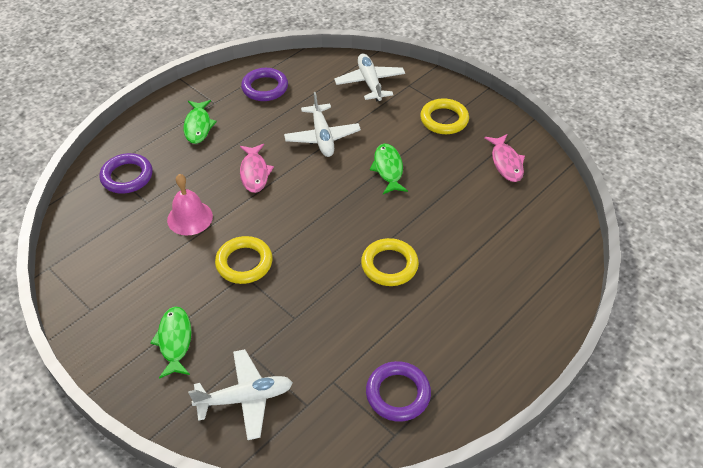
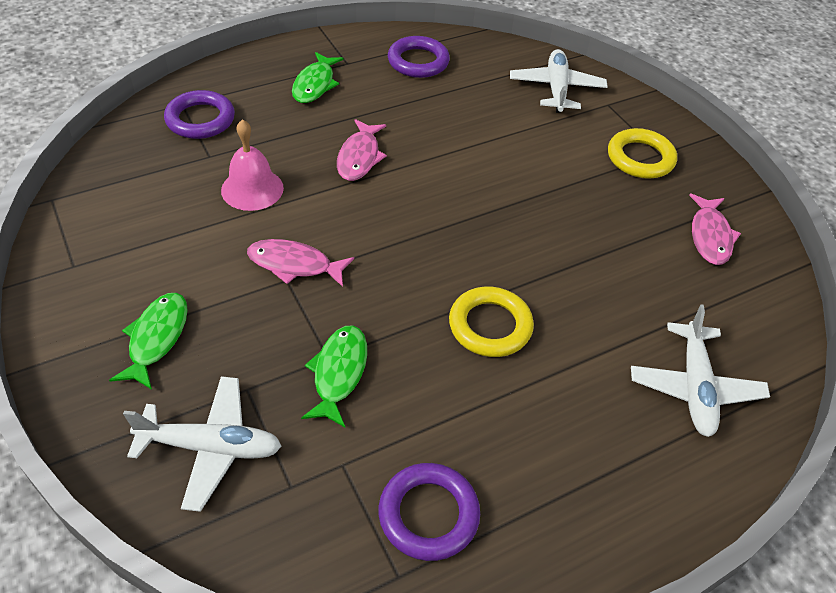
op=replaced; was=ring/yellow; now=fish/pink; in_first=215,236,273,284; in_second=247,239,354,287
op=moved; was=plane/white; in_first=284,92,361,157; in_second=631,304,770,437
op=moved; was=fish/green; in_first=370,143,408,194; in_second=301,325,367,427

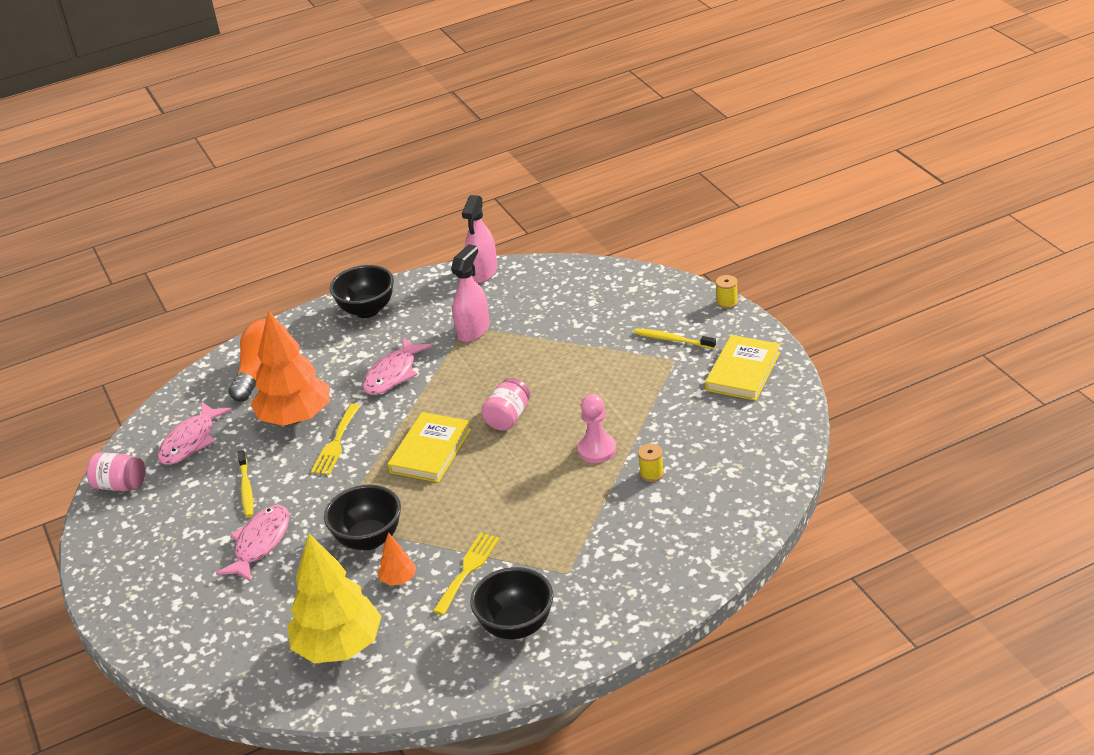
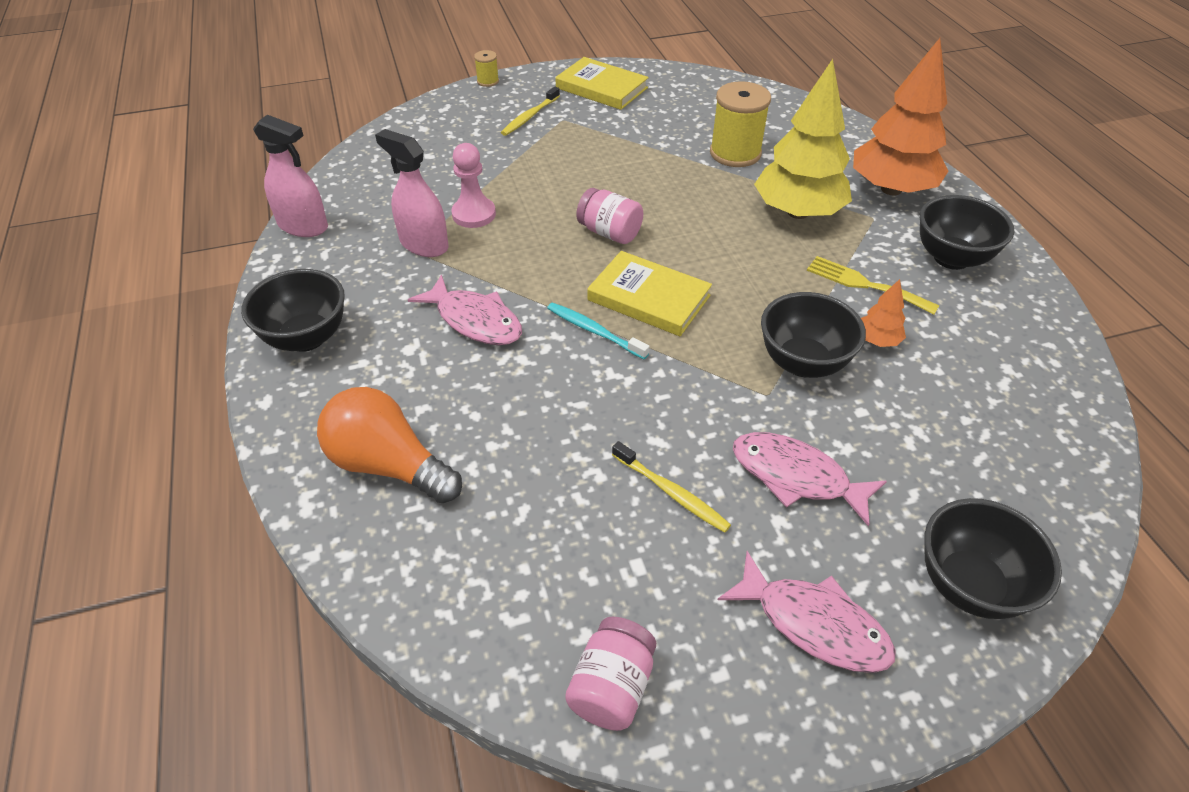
op=moved; was=fish/pink; in_first=158,402,231,465; in_second=718,551,896,673
op=turned; was=toothbrush/yellow; in_first=237,450,253,518; in_second=612,441,731,533; clockwise=45
op=moved; was=tree/orange; in_first=251,310,329,426; in_second=853,38,948,196
op=moved; was=tree/yellow; in_first=287,534,381,663; in_second=754,59,852,219
op=removed; was=fork/yellow; in_first=311,404,360,475
op=moved; was=pawn/pink; in_first=577,394,616,463; in_second=451,143,496,228
op=resized; was=spool/yellow; in_first=638,444,664,482; in_second=710,81,771,167; ratio=2.09
op=added; now=toothbrush/turquoise; in_second=547,302,650,359
op=added; now=bowl/black; in_second=924,498,1062,619

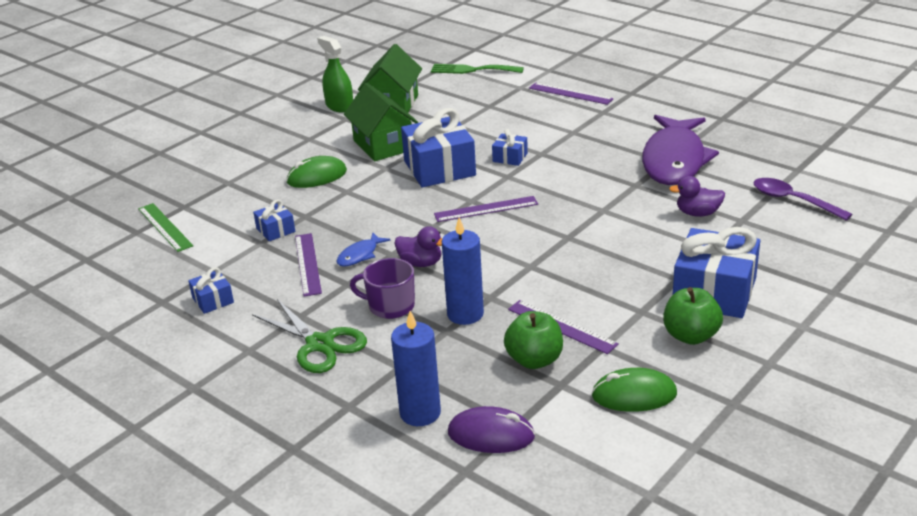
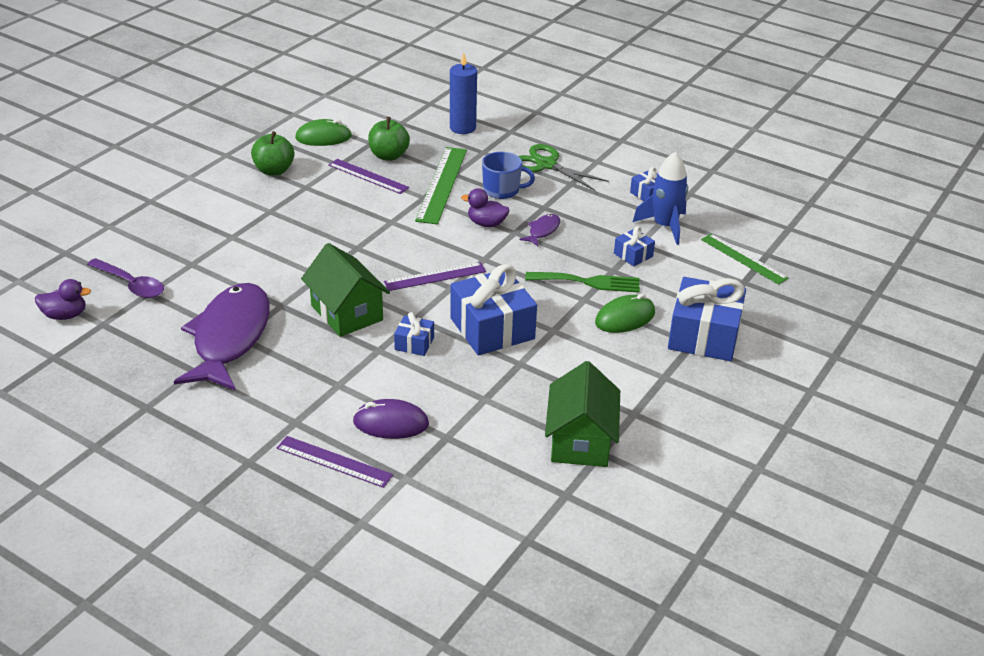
op=removed; was=ruler/purple; in_first=295,233,322,297
op=removed; was=spray bottle/green; in_first=317,36,353,113
op=recoloured; was=fish/blue; now=fish/purple; in_first=336,232,391,267; in_second=519,214,560,246
op=moved; was=house/green; in_first=344,83,418,161; in_second=301,243,390,337
op=recoloured; was=mug/purple; now=mug/blue; in_first=350,258,415,319; in_second=482,152,535,199
op=moved; was=fork/green; in_first=431,64,524,74; in_second=525,272,640,293
op=replaced; was=candle/blue; now=ruler/green; in_first=442,218,484,325; in_second=415,147,467,224
op=moved; was=mouse/purple; in_first=448,406,535,453; in_second=353,399,429,439
op=moved; was=duck/purple; in_first=669,176,725,217; in_second=35,279,91,320
op=moved; was=gift/blue; in_first=673,227,760,318; in_second=668,277,746,361
op=added; now=rocket/blue; in_second=633,152,688,245

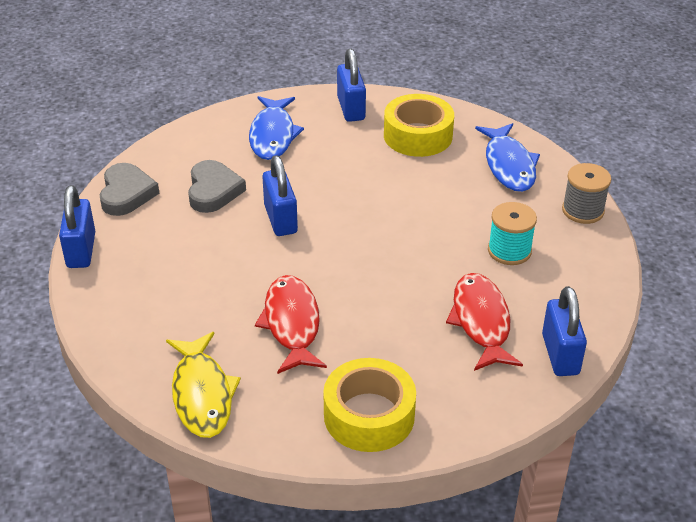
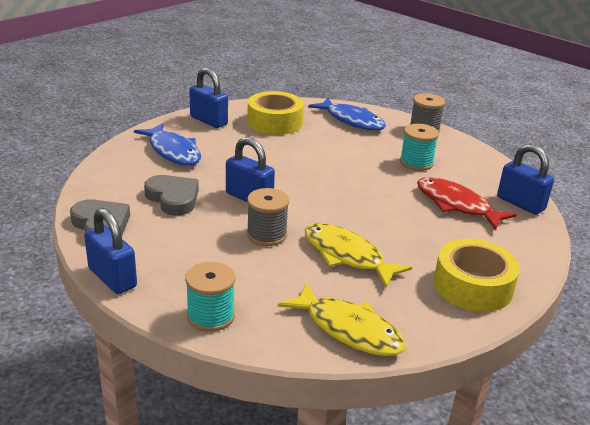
op=recoloured; was=fish/red; now=fish/yellow; in_first=255,275,327,374; in_second=305,223,412,288
op=added; now=spool/turquoise; in_second=185,262,235,332
op=added; now=spool/grey; in_second=247,188,289,246

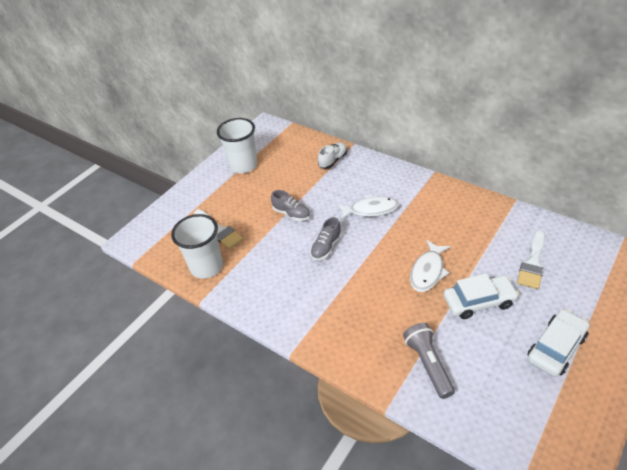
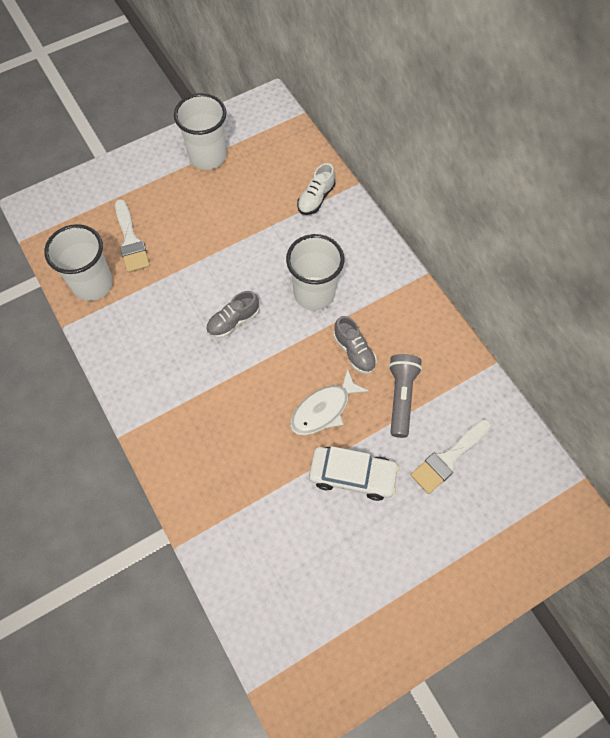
op=moved; was=shoe/grey; in_first=271,190,310,221; in_second=333,316,377,374
op=turned; was=shoe/white; in_first=318,142,347,169; in_second=297,163,335,215; clockwise=150
op=replaced; was=fish/white; now=cup/white; in_first=337,195,399,221; in_second=286,234,344,311
op=moved; was=flashlight/grey; in_first=403,323,455,399; in_second=389,354,422,438
op=removed; was=car/white; in_first=527,309,590,377

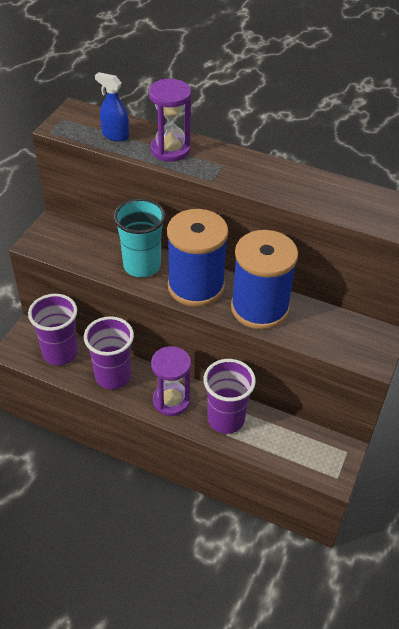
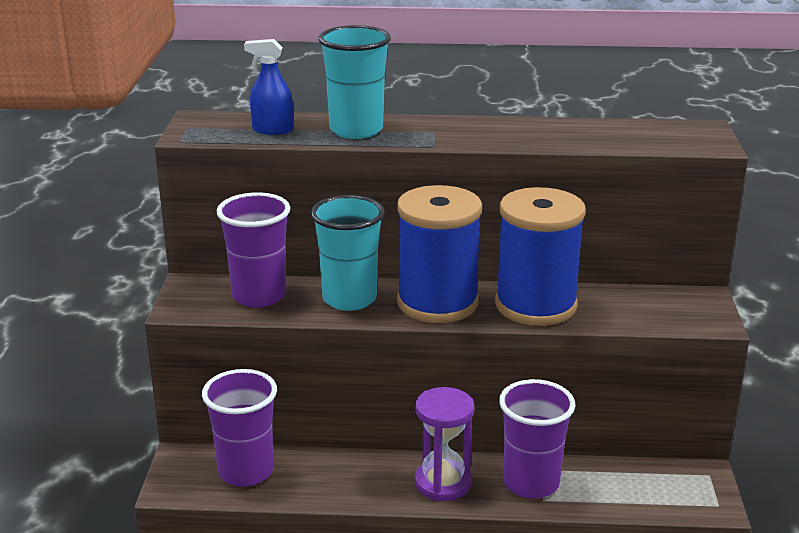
op=moved; was=cup/purple; in_first=84,316,134,390; in_second=216,192,290,308
op=replaced; was=hourglass/purple; now=cup/turquoise; in_first=149,79,191,162; in_second=318,25,391,139

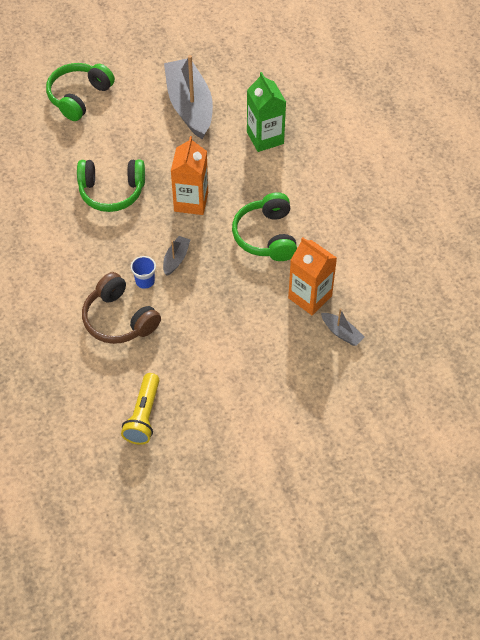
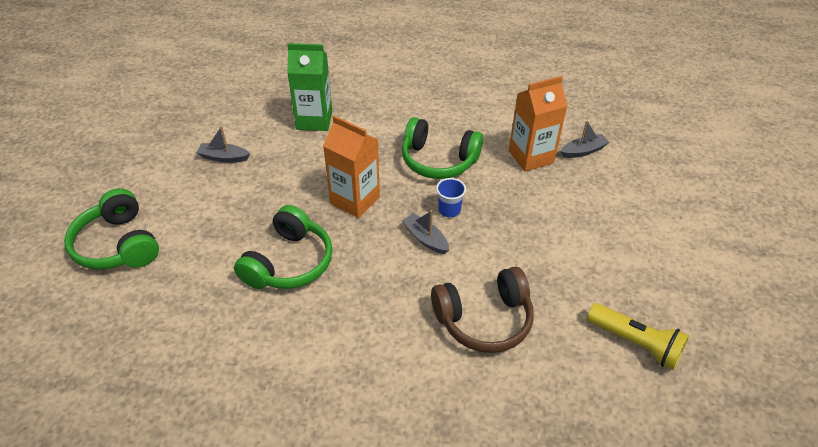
op=moved; was=cup/blue; in_first=131,256,156,289; in_second=436,178,466,217
op=resized; was=boat/grey; in_first=164,55,213,139; in_second=196,126,250,163; ratio=0.43

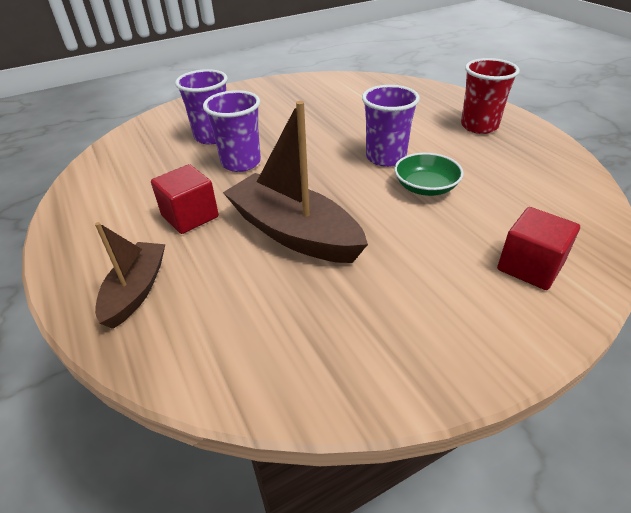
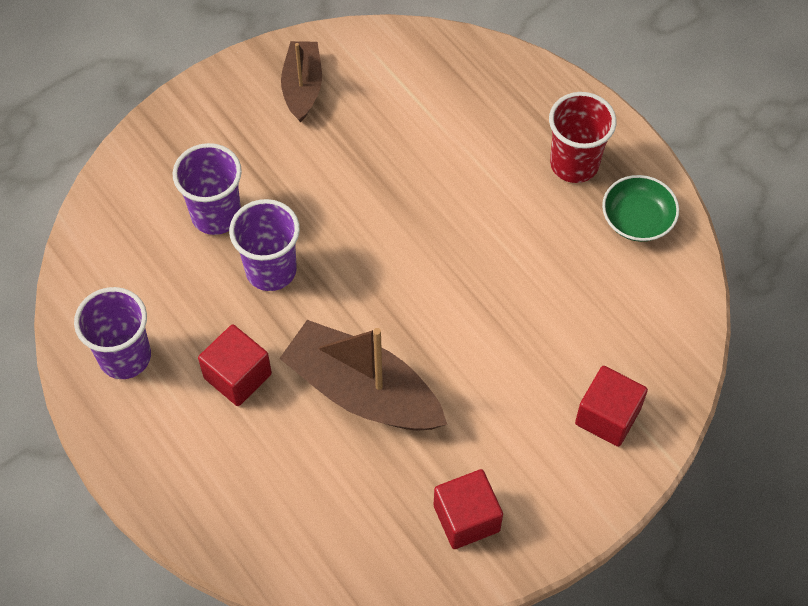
op=moved; was=boat/brown; in_first=95,222,165,329; in_second=281,41,322,123
op=moved; was=cup/purple; in_first=362,85,420,167; in_second=74,287,151,379
op=moved; was=bowl/green; in_first=394,153,464,196; in_second=602,175,679,242
op=added; now=cube/red; in_second=434,469,503,549

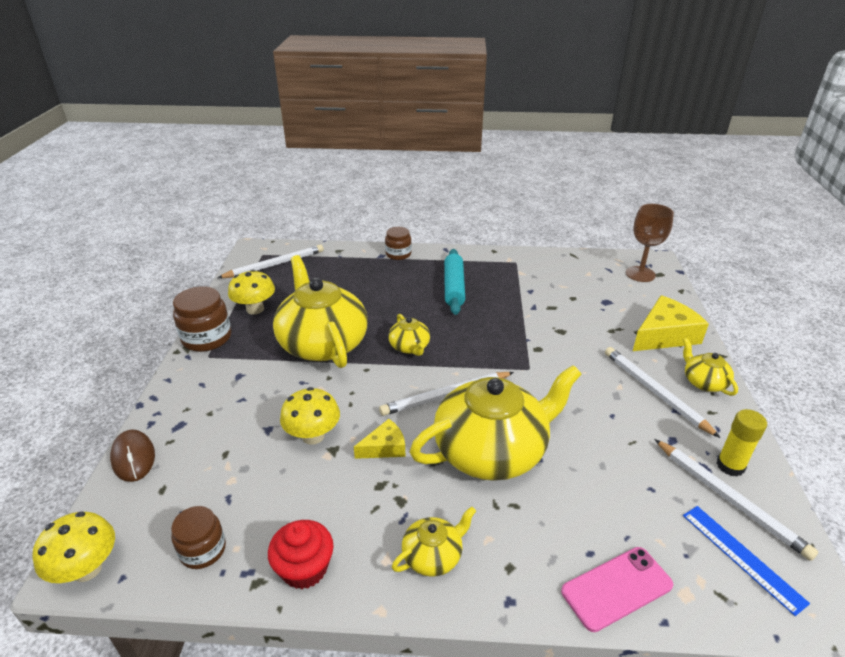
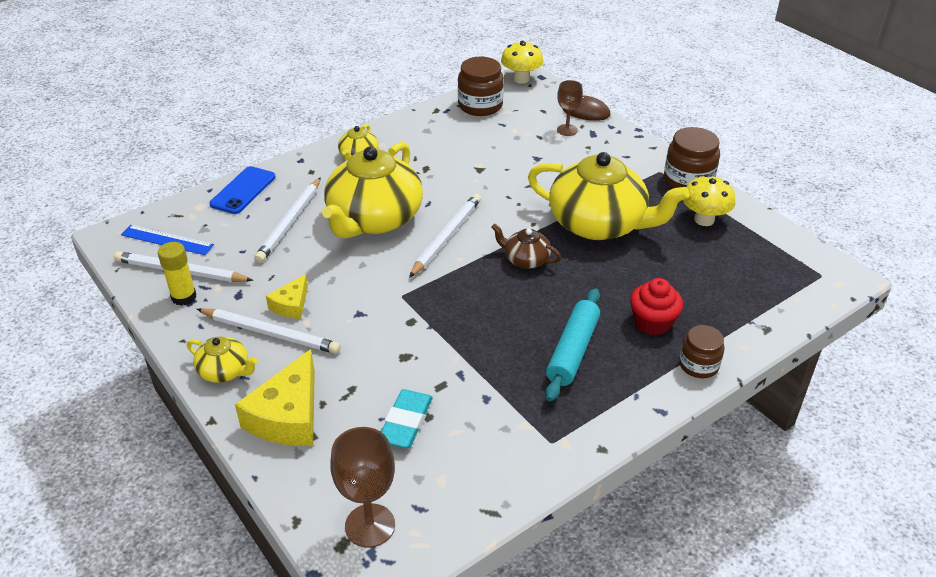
op=resized; was=jar/brown; in_first=171,506,226,569; in_second=458,57,504,116; ratio=1.56
op=moved; was=pencil/white; in_first=218,245,324,278; in_second=254,177,321,263
op=moved; was=cupcake/red; in_first=268,520,333,589; in_second=630,278,683,335
op=removed; was=mushroom/yellow; in_first=280,387,340,445
op=moved; was=cheese/yellow; in_first=354,419,405,459; in_second=266,274,308,319
op=recoloured; was=teapot/yellow; now=teapot/brown; in_first=388,314,430,356; in_second=491,223,561,269
op=turned; was=rolling pin/turquoise; in_first=444,249,465,315; in_second=545,288,600,402; clockwise=60
op=recoloured; was=phone/pink; now=phone/blue; in_first=561,547,674,632; in_second=209,166,276,214
op=added; now=eraser/turquoise; in_second=381,389,433,448
op=added; now=goblet/brown; in_second=557,80,583,136

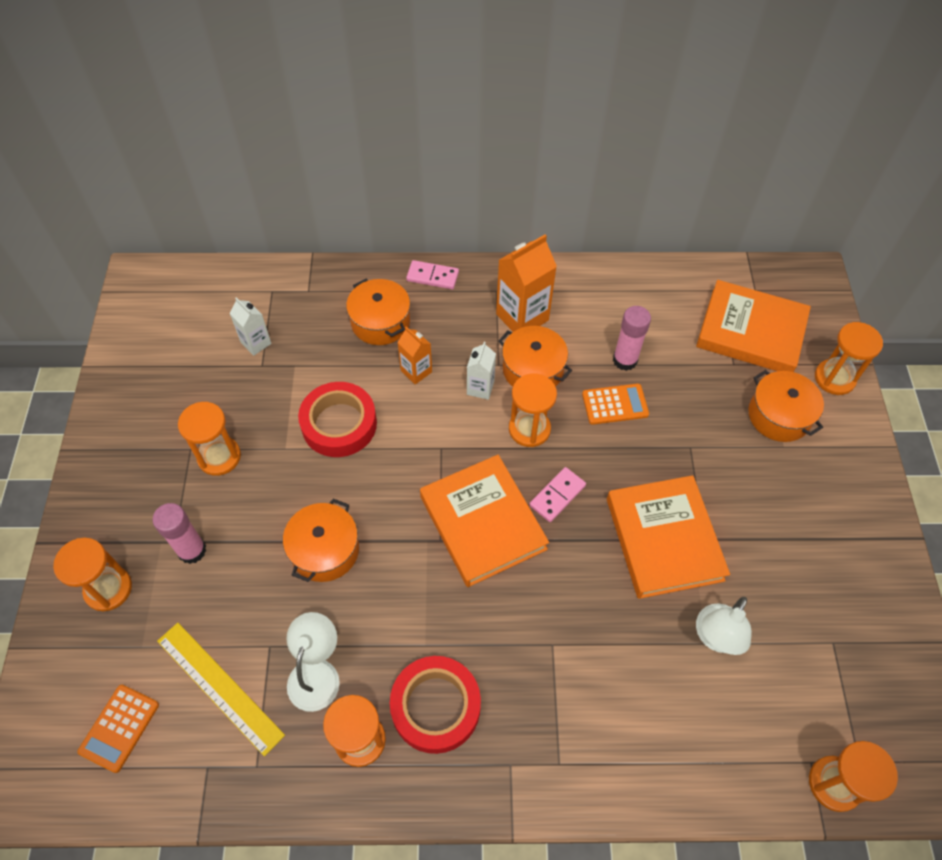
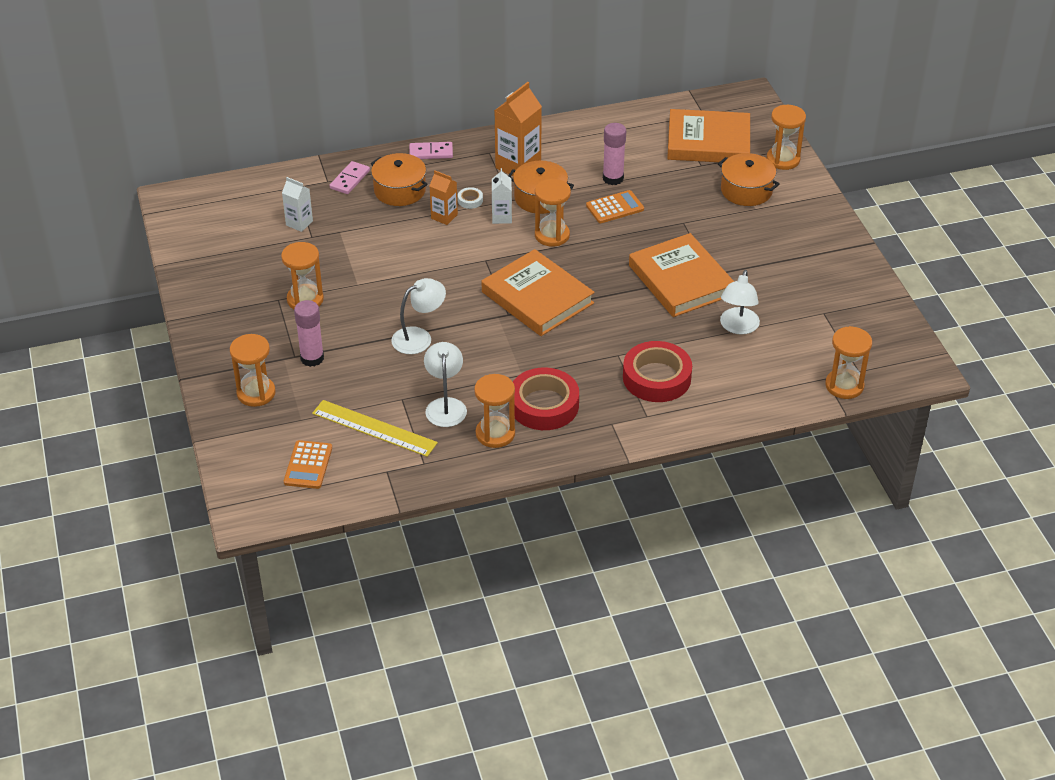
op=replaced; was=pot/orange; now=lamp/white; in_first=283,499,359,582; in_second=391,278,446,354
op=moved; was=tape/red; in_first=298,382,377,457; in_second=623,341,692,402
op=moved; was=domino/pink; in_first=529,467,586,522; in_second=329,161,370,194
op=added; now=tape/white; in_second=458,187,483,209

